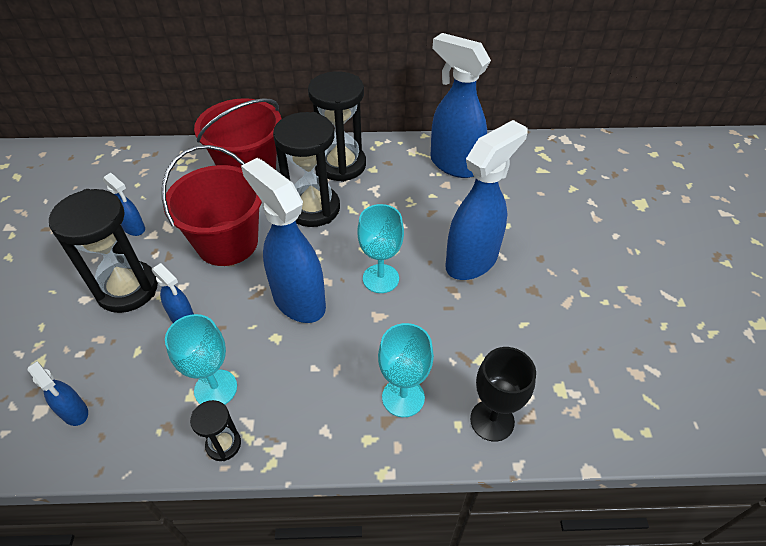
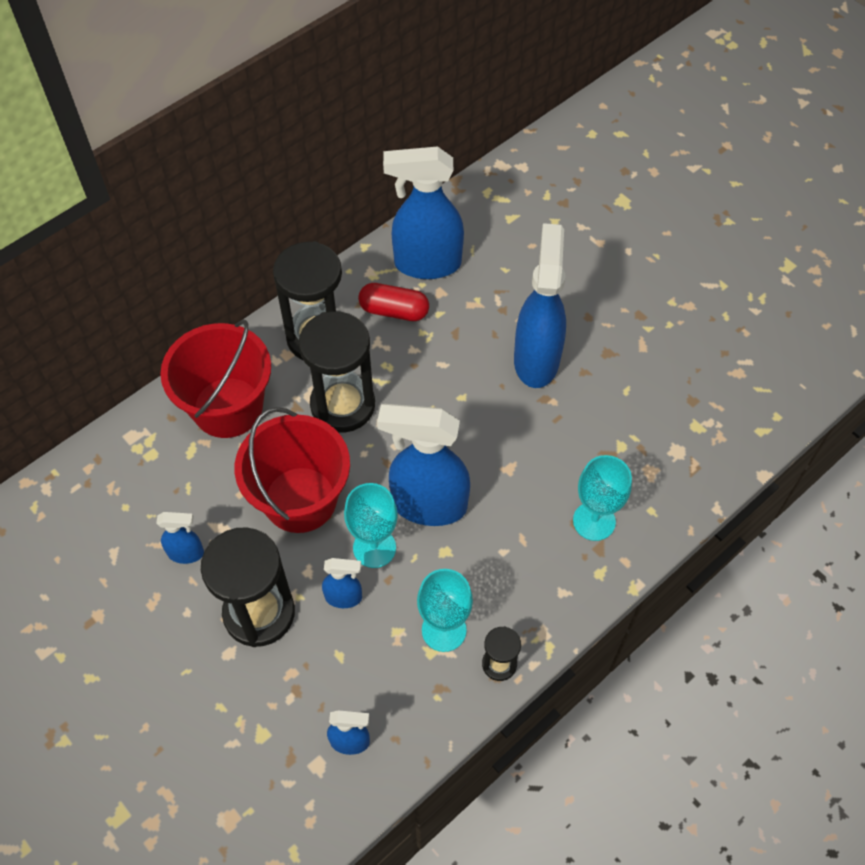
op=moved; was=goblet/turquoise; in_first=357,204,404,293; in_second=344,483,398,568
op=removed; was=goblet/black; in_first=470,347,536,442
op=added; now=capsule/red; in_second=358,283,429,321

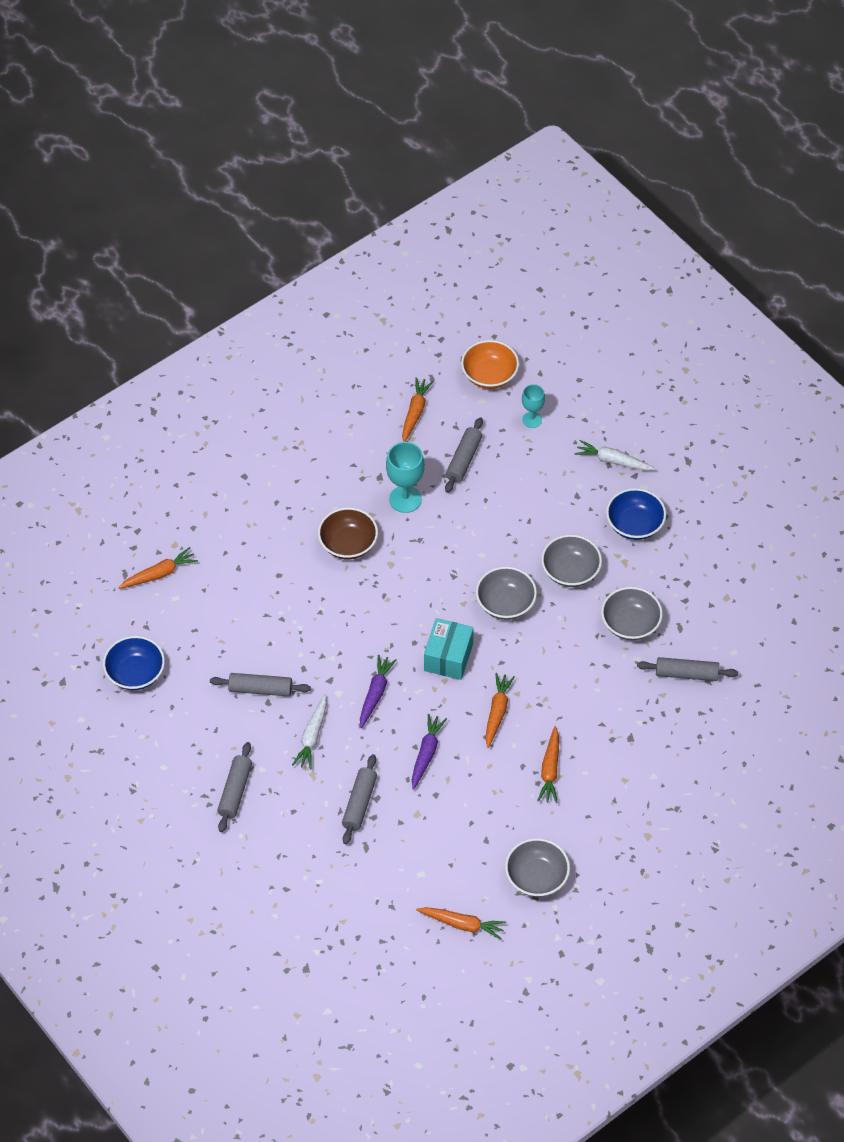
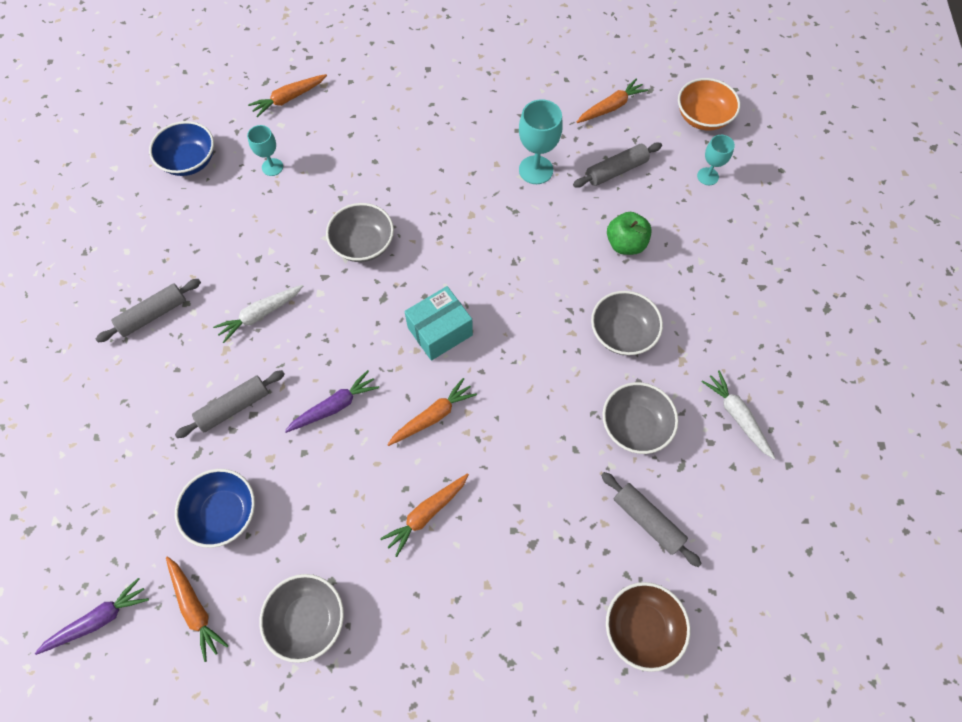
op=turned; was=carrot/orange; in_first=118,547,198,589; in_second=248,74,327,118; clockwise=135
op=removed; was=rolling pin/grey; in_first=210,673,311,696
op=moved; was=bowl/brown; in_first=318,507,378,559; in_second=606,582,690,672
op=moved; was=carrot/purple; in_first=360,655,397,728; in_second=35,578,149,655
op=moved; was=bowl/grey; in_first=476,566,537,620; in_second=326,203,394,262
op=moved; was=carrot/white; in_first=575,440,656,471; in_second=701,370,775,459
op=moved; was=bowl/blue; in_first=606,488,666,540; in_second=175,469,255,548
op=added; now=goblet/turquoise; in_second=247,125,283,176
op=added; now=apple/green; in_second=607,212,652,255

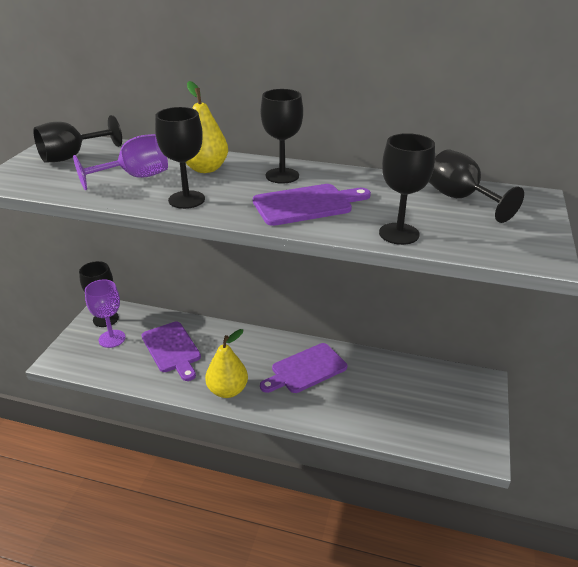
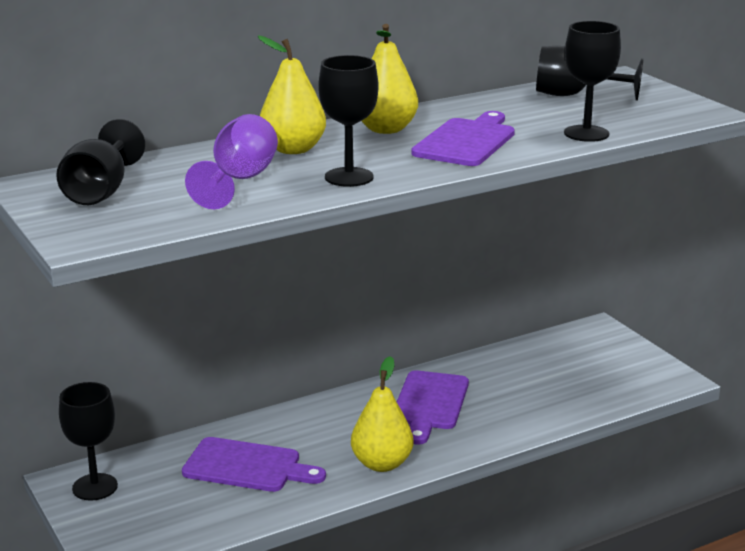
op=removed; was=goblet/purple; in_first=85,280,126,348
op=replaced; was=goblet/black; now=pear/yellow; in_first=261,89,303,184; in_second=362,24,418,134

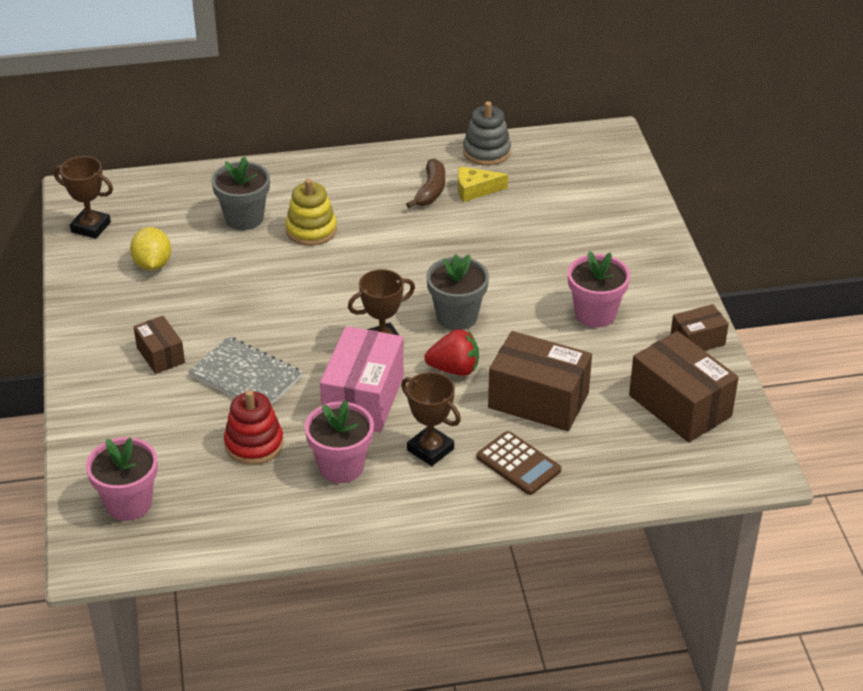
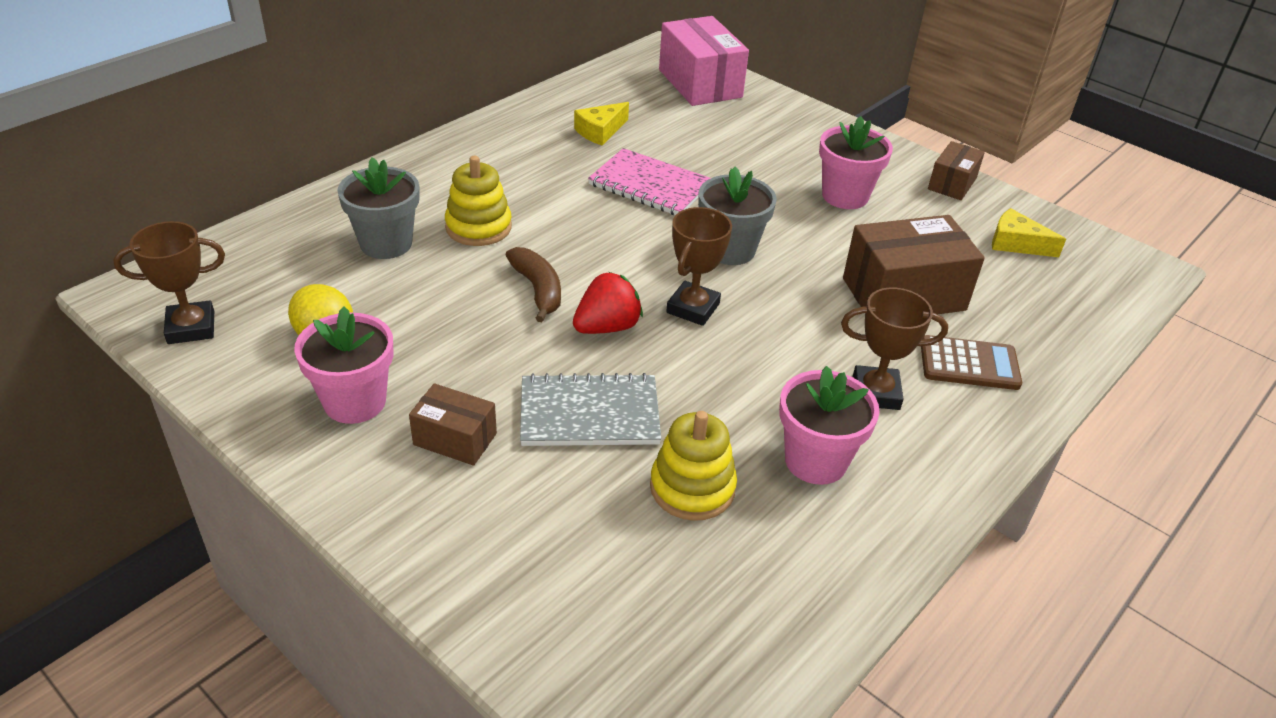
op=moved; was=flower pot/pink; in_first=86,437,158,521; in_second=294,307,394,424
op=recoloured; was=stacking toy/red; now=stacking toy/yellow; in_first=224,390,284,465; in_second=650,411,737,521
op=moved; was=box/pink; in_first=320,326,404,433; in_second=659,16,749,106
op=moved; was=banana/brown; in_first=406,159,445,208; in_second=506,247,561,322
op=moved; was=strawberry/red; in_first=425,329,479,376; in_second=573,272,643,334
op=removed; was=stacking toy/grey; in_first=463,101,511,166
op=replaced; was=box/brown; now=cheese/yellow; in_first=629,331,739,442; in_second=992,208,1066,257
op=added; now=notebook/pink; in_second=588,148,711,215

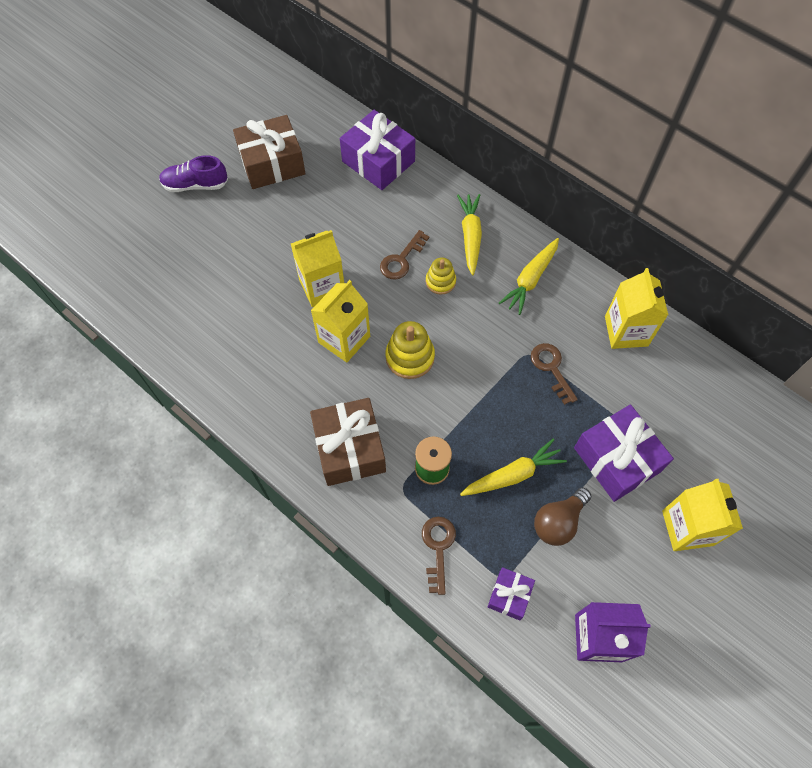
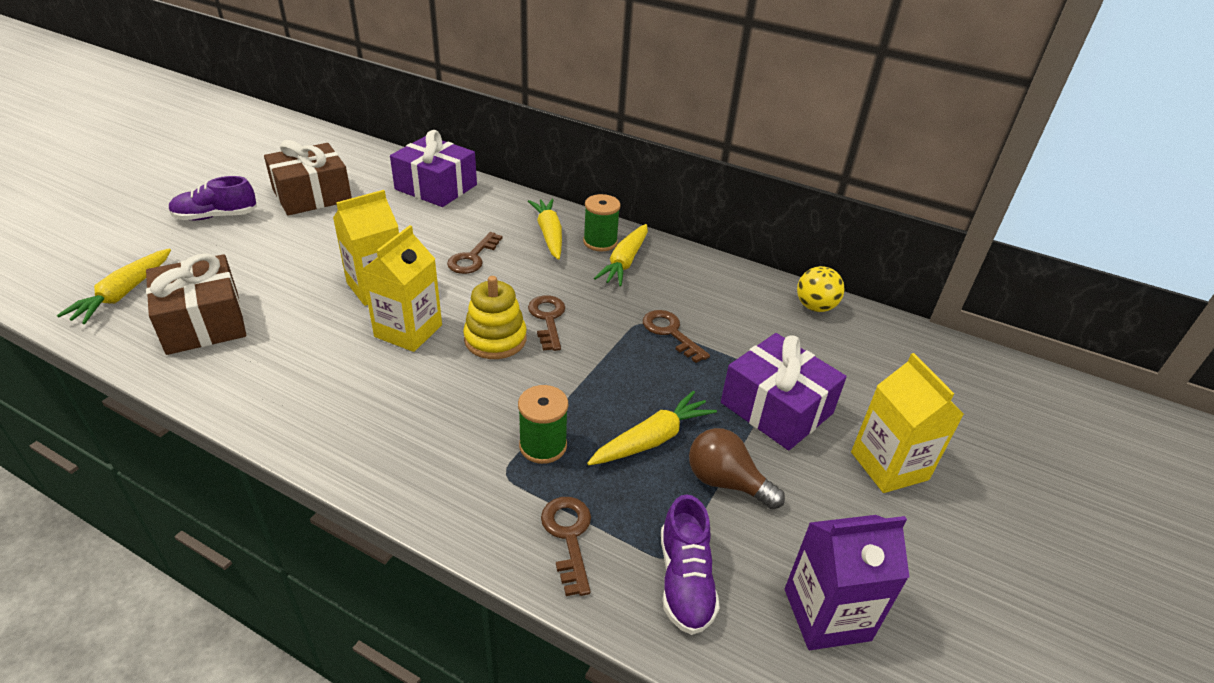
op=moved; was=gift/brown; in_first=310,398,386,486; in_second=146,253,246,355
op=removed; was=stacking toy/yellow; in_first=426,257,456,295
op=replaced; was=gift/purple; now=shoe/purple; in_first=488,567,535,620; in_second=661,494,720,635
op=turned; was=light bulb/brown; in_first=534,487,591,546; in_second=689,428,785,509; clockwise=90
op=removed; was=carton/yellow; in_first=605,268,668,349
op=added; now=carrot/yellow; in_second=57,248,171,324
op=added; now=key/brown; in_second=528,295,565,351
op=added; now=spool/green; in_second=583,194,621,251
op=added; now=ball/yellow; in_second=797,266,845,312

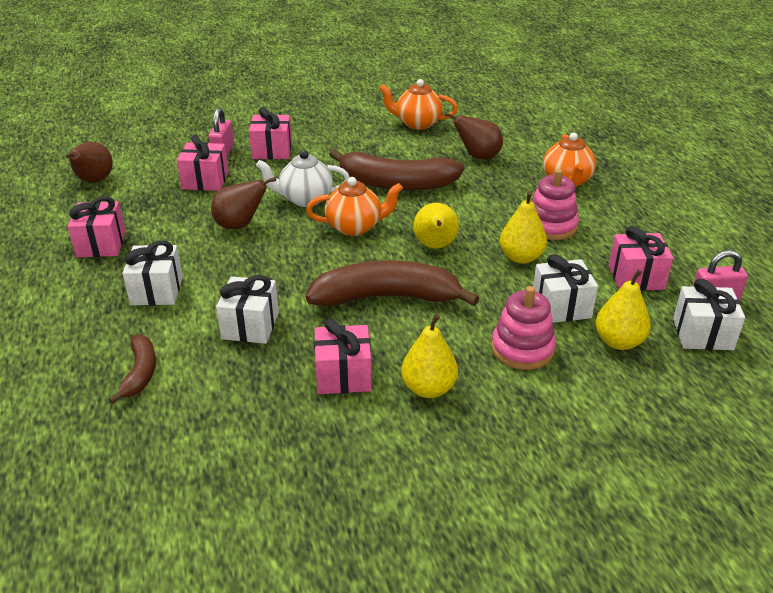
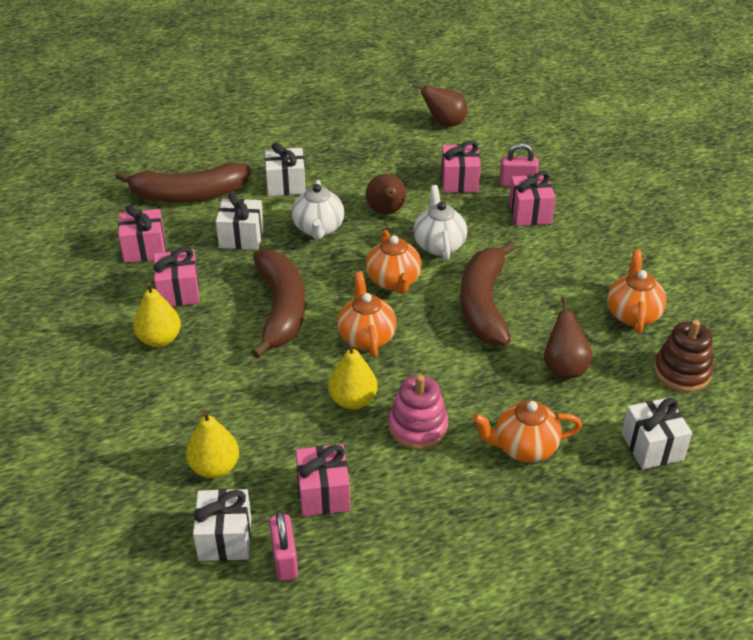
op=moved; was=gift/pink; in_first=68,196,126,257; in_second=118,205,165,263
op=resized; was=banana/brown; in_first=109,334,156,404; in_second=115,163,251,203; ratio=1.94
op=replaced; was=pear/yellow; now=teapot/orange; in_first=413,203,459,249; in_second=337,271,397,358
op=removed; was=stacking toy/pink; in_first=491,286,556,370
op=moved; was=gift/white; in_first=533,254,598,323; in_second=621,397,692,469
op=added; now=teapot/white; in_second=292,180,345,240
op=added; now=stacking toy/brown; in_second=654,320,713,392

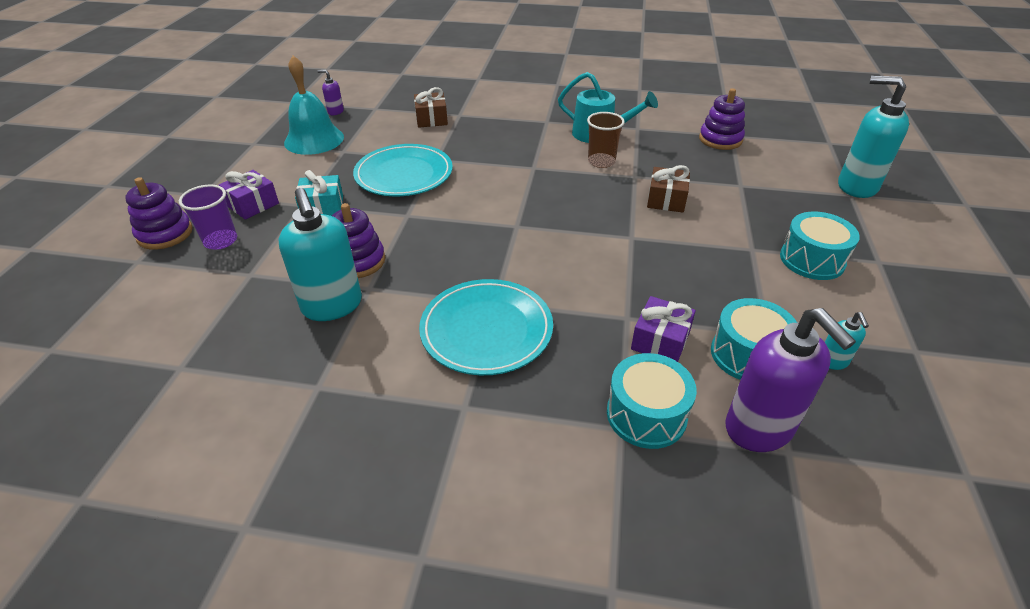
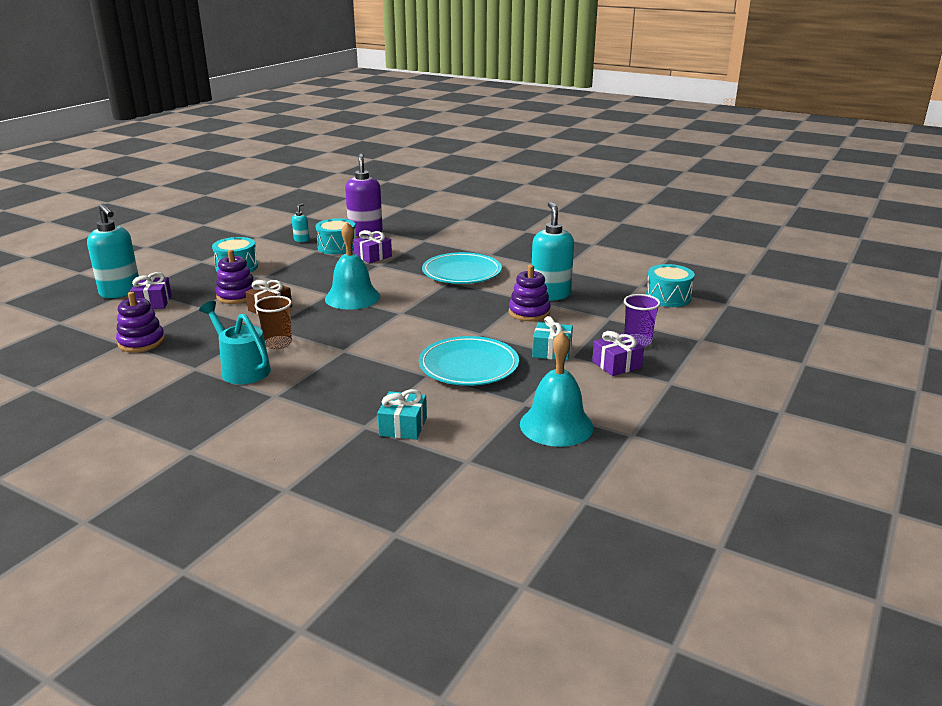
op=moved; was=stacking toy/purple; in_first=125,177,193,250; in_second=215,250,254,304
op=removed; was=soap dispenser/purple; in_first=318,70,344,115
op=recoloured; was=gift/brown; now=gift/turquoise; in_first=414,87,448,128; in_second=378,389,427,440
op=moved; was=drum/turquoise; in_first=607,353,697,449; in_second=646,264,695,307
op=added; now=gift/purple; in_second=130,272,172,309
op=added; now=bell/turquoise; in_second=325,222,380,310

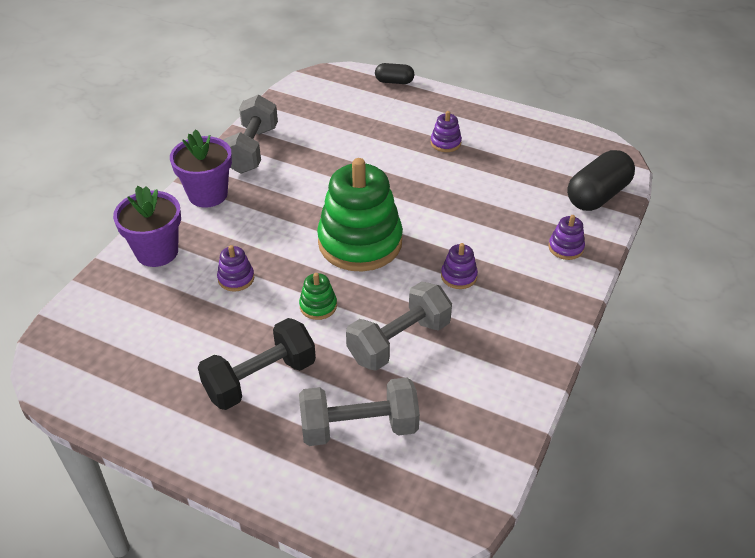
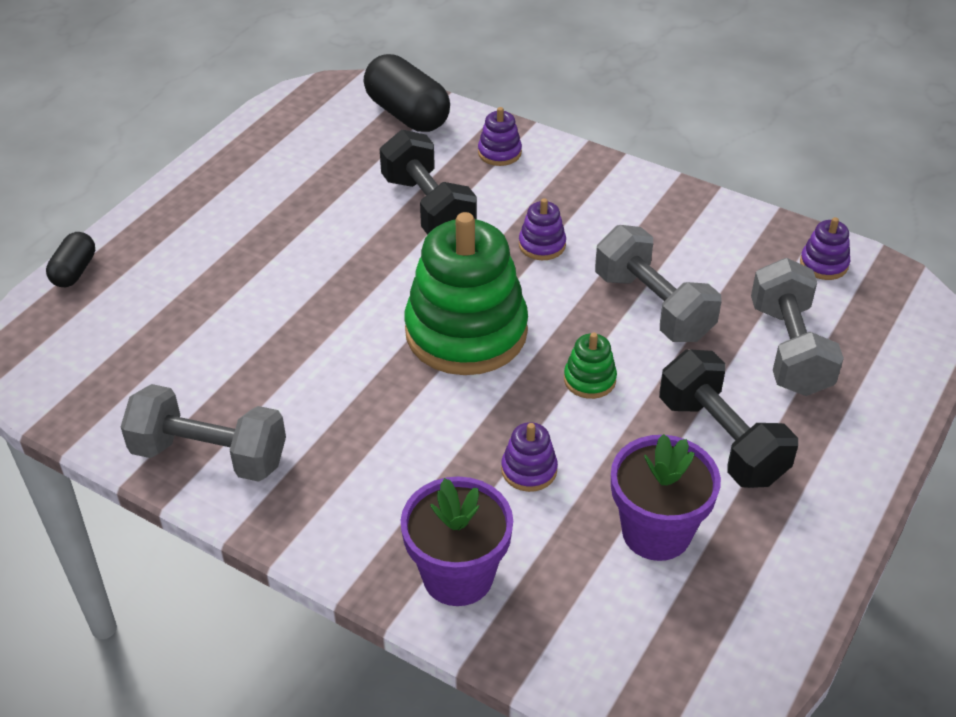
op=moved; was=flower pot/purple; in_first=170,129,232,208; in_second=611,434,721,561
op=moved; was=stacking toy/purple; in_first=431,111,462,152; in_second=800,217,850,280
op=added; now=dumbbell/black; in_second=380,129,477,235

